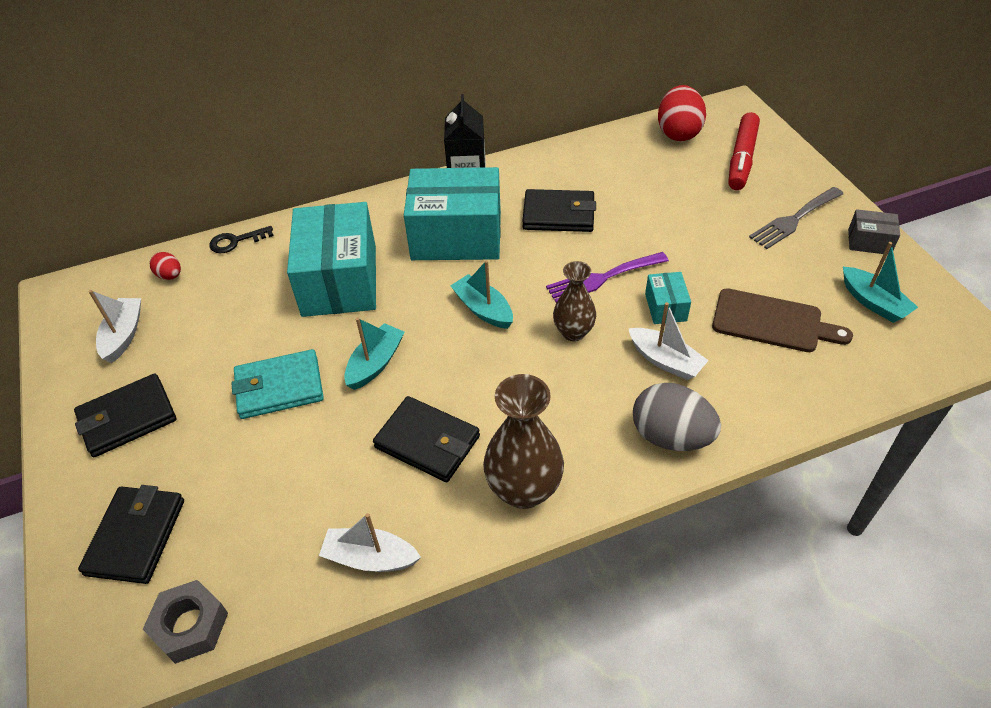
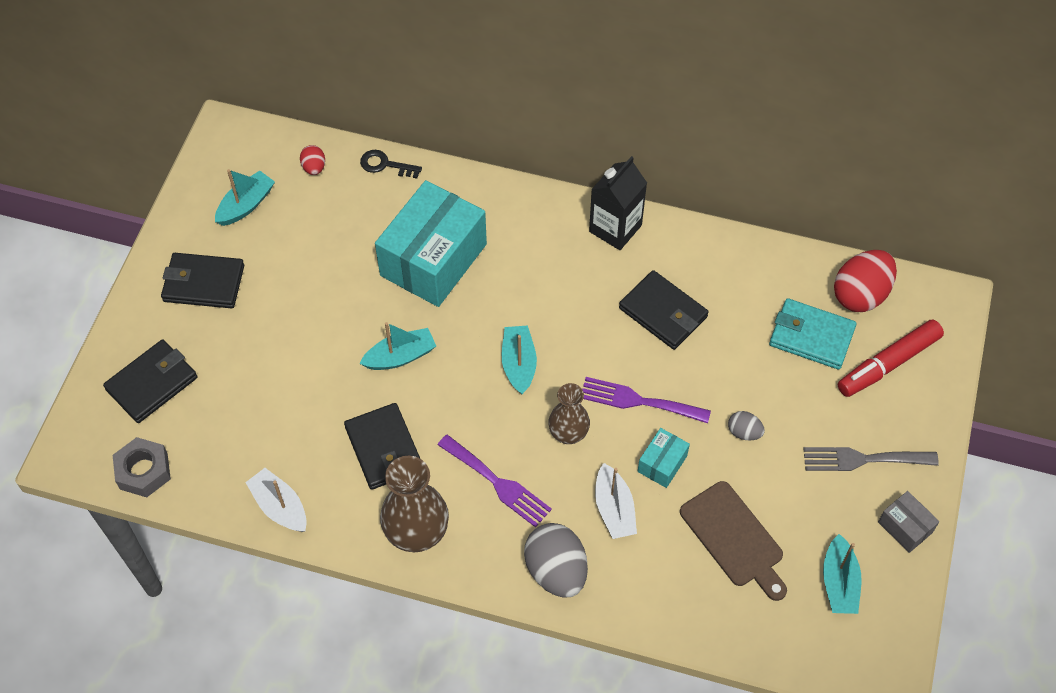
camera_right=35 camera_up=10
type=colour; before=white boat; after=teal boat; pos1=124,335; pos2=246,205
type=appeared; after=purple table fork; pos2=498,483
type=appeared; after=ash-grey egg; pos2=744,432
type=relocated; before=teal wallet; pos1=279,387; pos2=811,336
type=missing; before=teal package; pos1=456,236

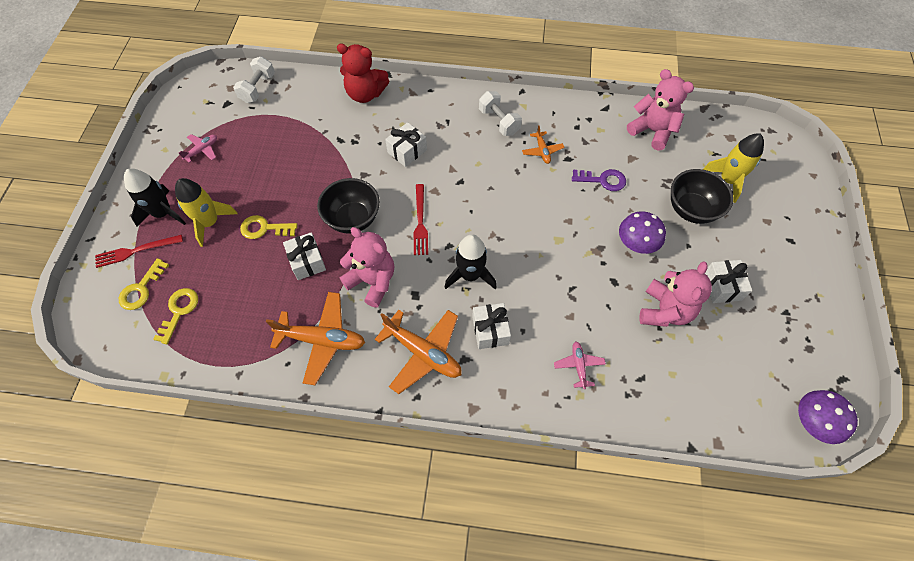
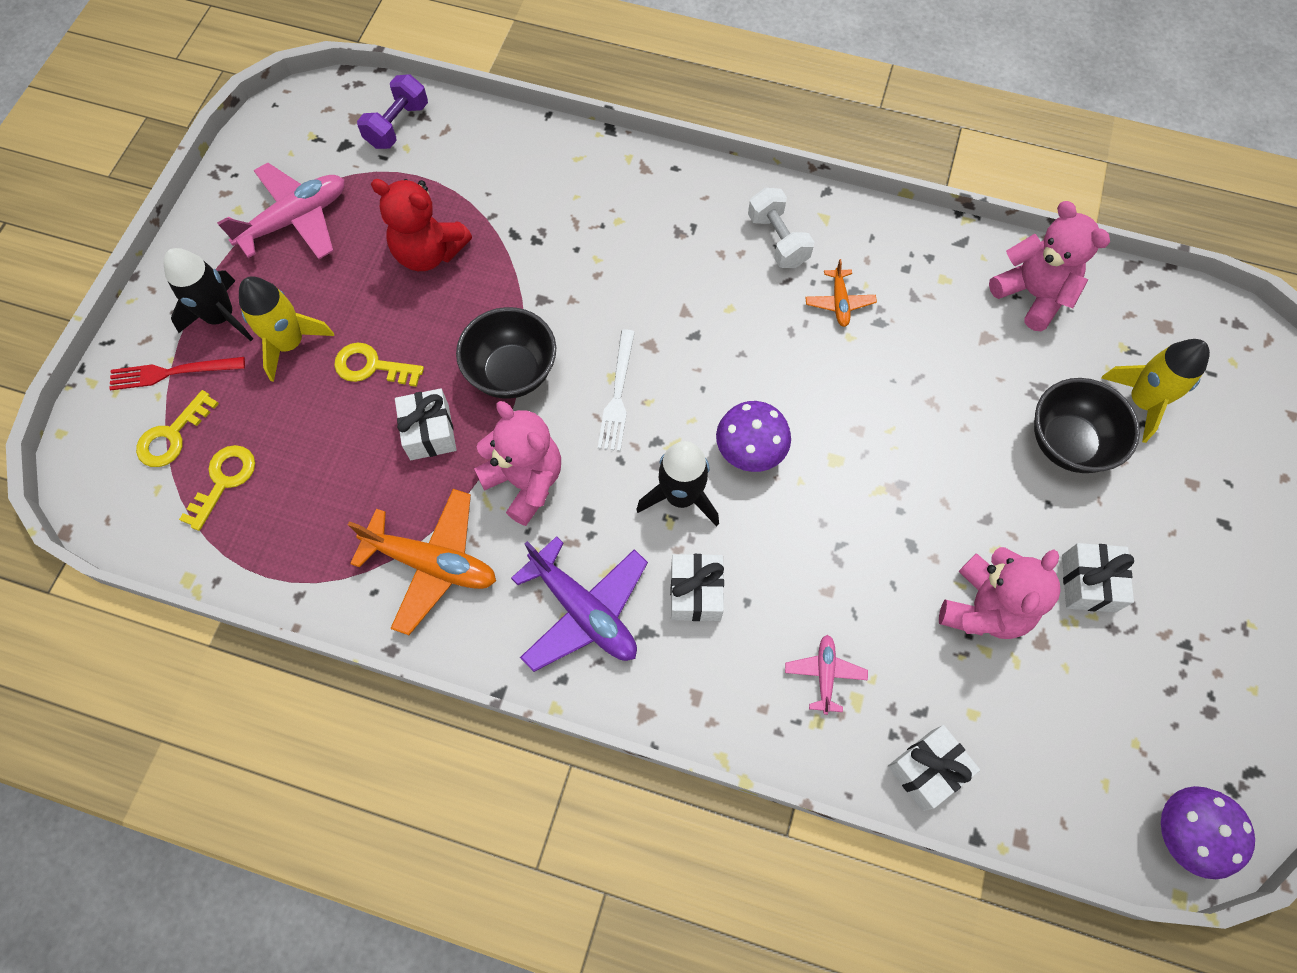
camera_right=10 camera_up=5
type=size; before=rose-pink aeroplane; pos1=202,150; pos2=295,220; scale=1.94
type=colour; before=white dumbbell; after=purple dumbbell; pos1=258,88; pos2=397,125
type=relocated; before=scarlet teddy bear; pos1=365,94; pos2=429,252
type=colour; before=orange-coloured aeroplane; after=purple aeroplane; pos1=423,353; pos2=584,611
type=colour; before=scarlet table fork; after=white table fork; pos1=420,222; pos2=618,394
type=relocated; before=purple mushroom; pos1=636,244; pos2=750,451
type=relocated; before=white present; pos1=407,151; pos2=927,769
type=missing; before=purple key; pos1=603,180

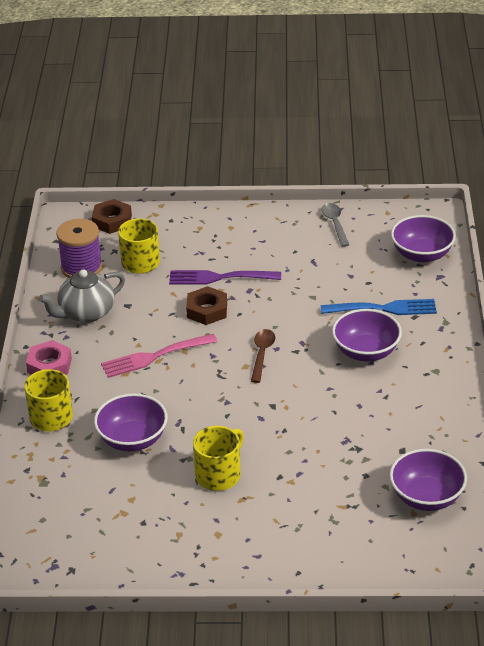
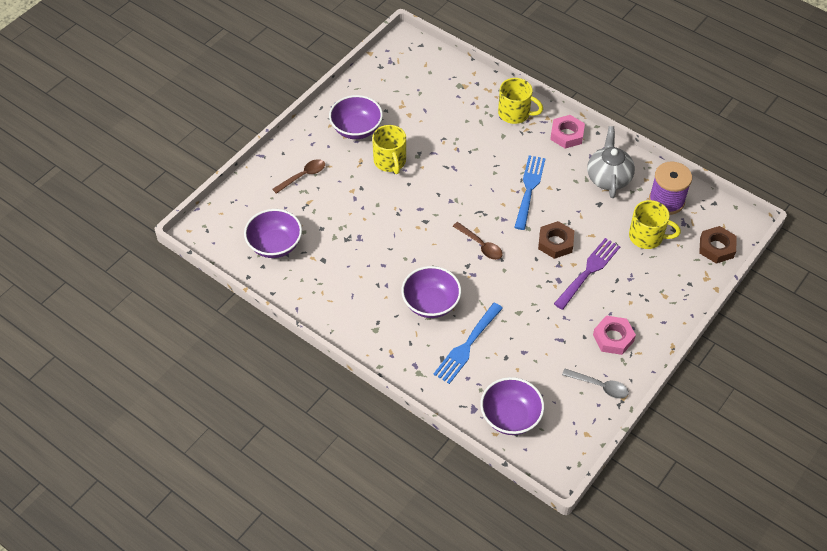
camera_right=125 camera_up=15
type=appeared; after=dark brown tablespoon; pos2=303,176
type=relocated; before=purple bowl; pos1=132,439; pos2=356,129
type=colour; before=rose-pink table fork; after=blue table fork; pos1=154,356; pos2=529,189
type=appeared; after=rose-pink nut; pos2=613,338

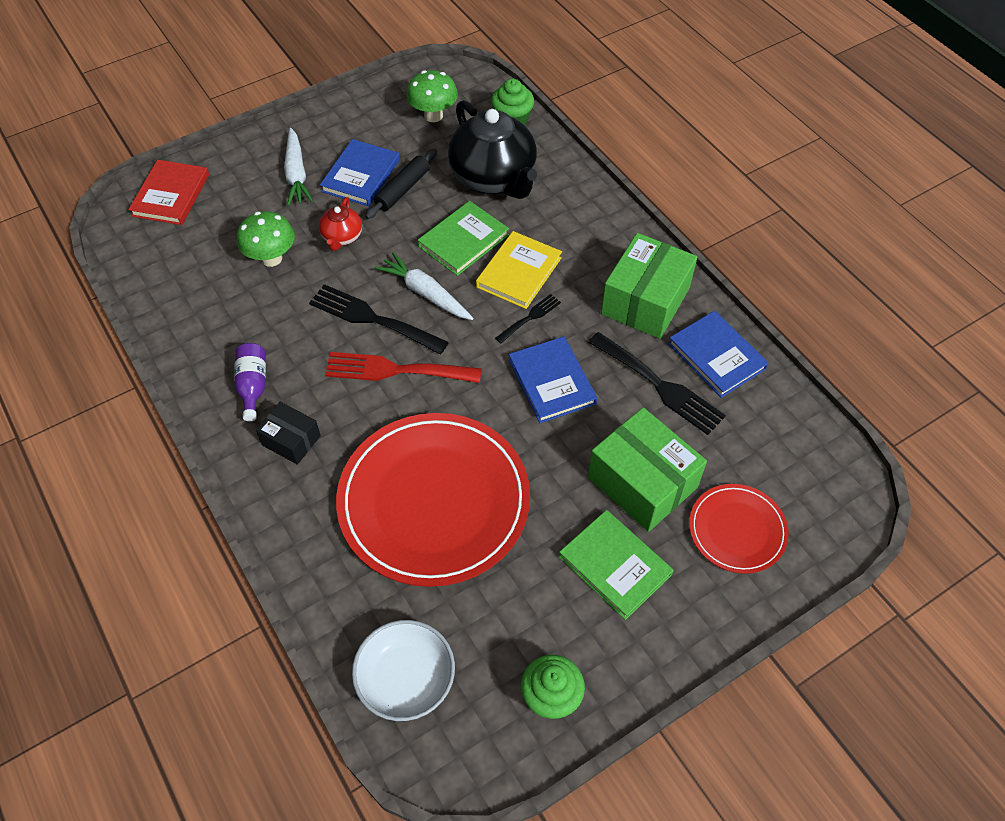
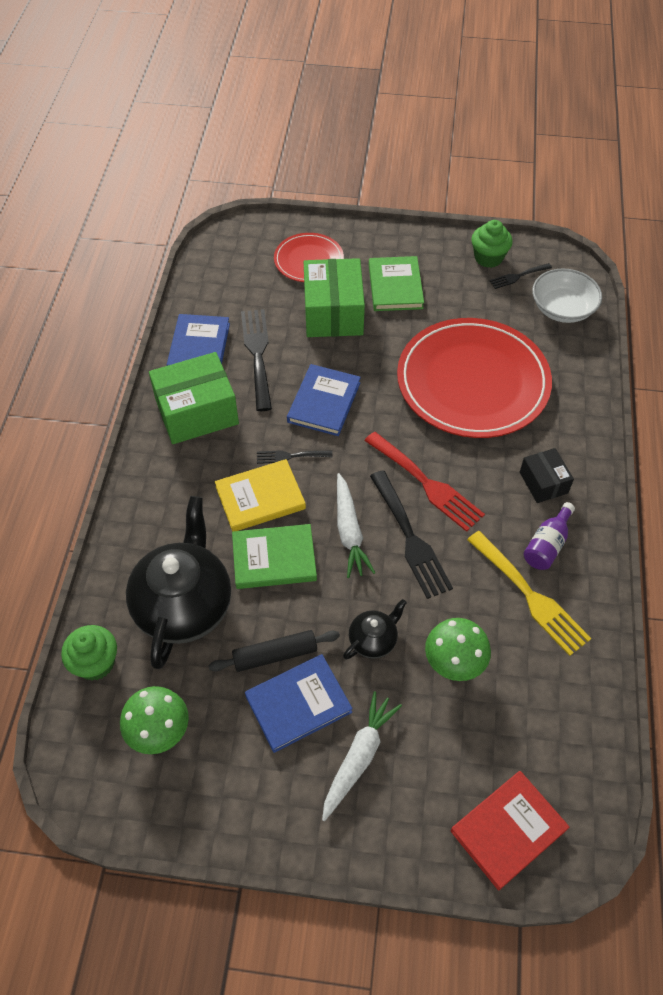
camera_right=-140 camera_up=0
type=colour; before=scarlet china teapot; after=black china teapot; pos1=342,237; pos2=373,640
type=appeared; after=yellow table fork; pos2=530,596
type=appeared; after=black table fork; pos2=518,276

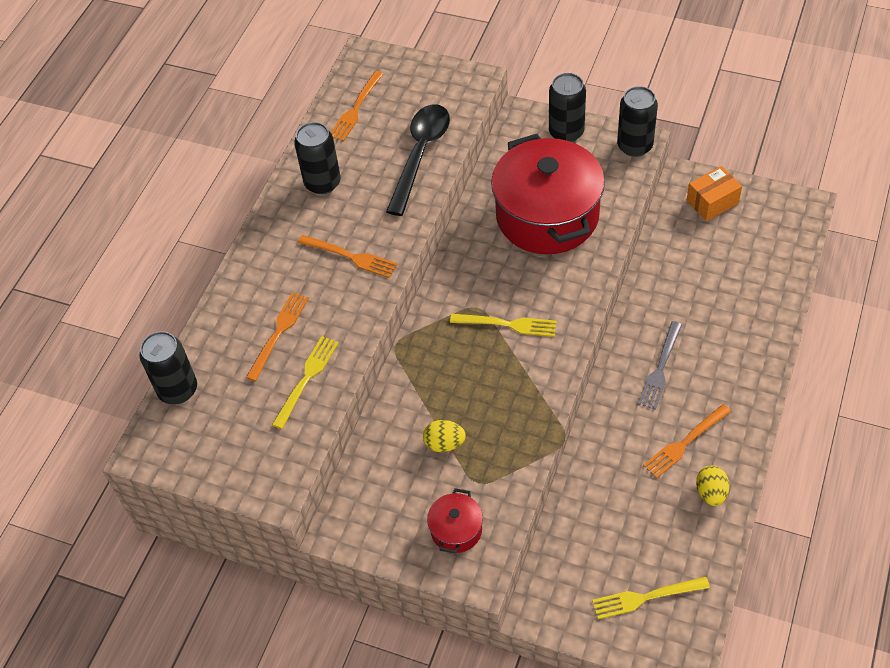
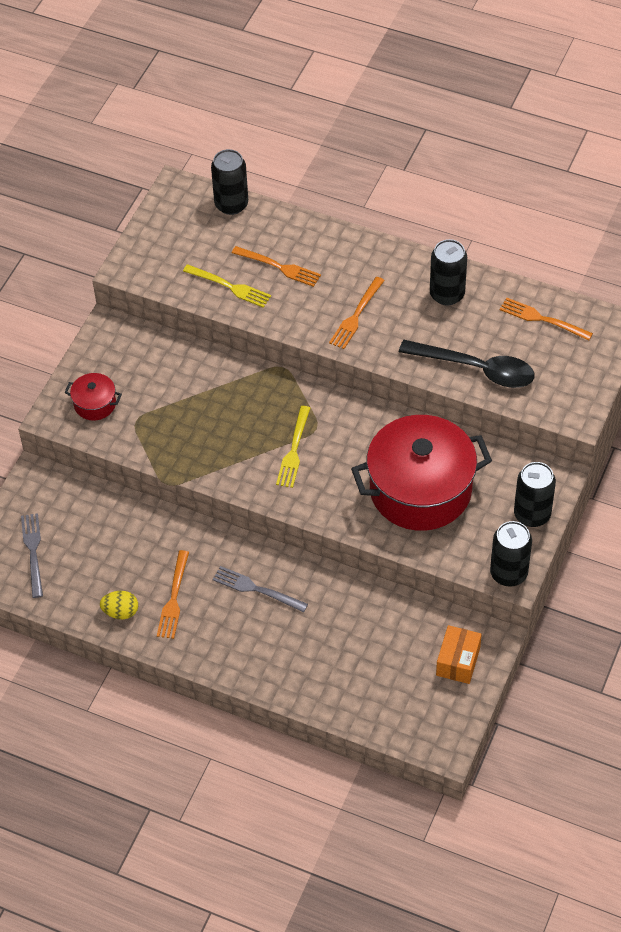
camera_right=90 camera_up=0
type=colour; before=yellow table fork; after=ash-grey table fork; pos1=645,597; pos2=33,551
type=spun; before=orange-coloured table fork; pos1=684,443; pos2=174,598; turn=-135
type=spun; before=orange-coloured package; pos1=712,202; pos2=458,661; turn=45
type=missing; before=yellow egg; pos1=444,444

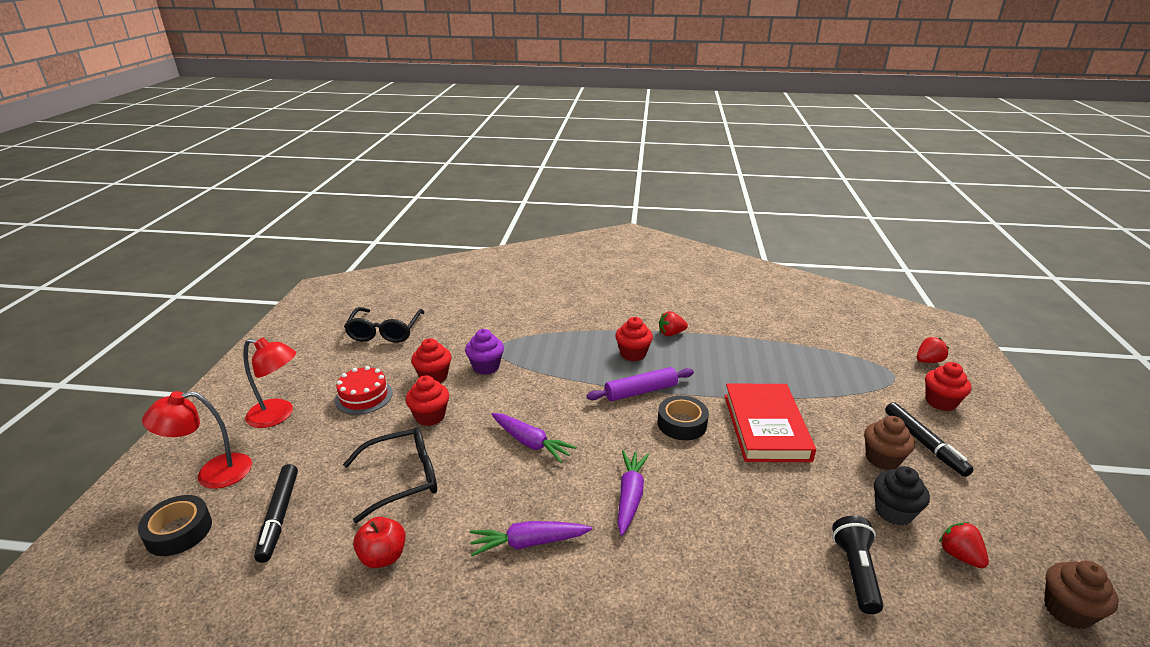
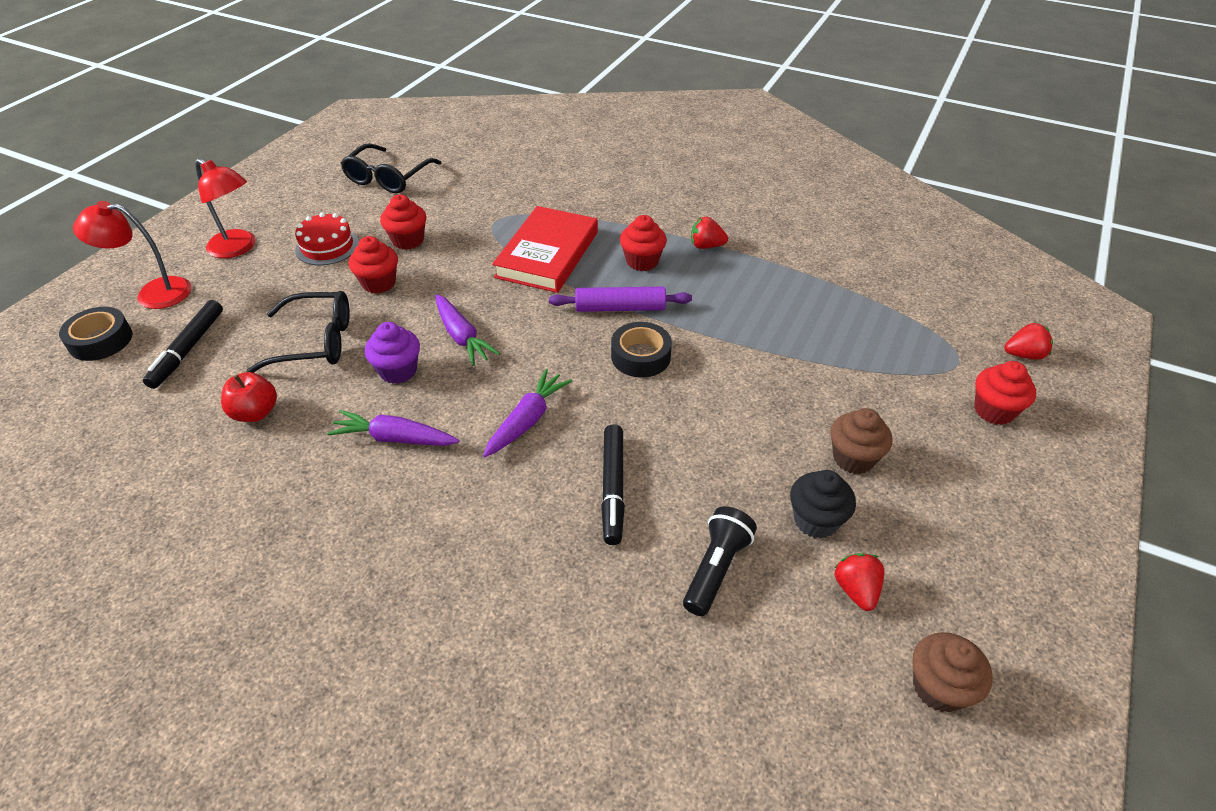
camera_right=20 camera_up=15
type=relocated; before=purple muffin; pos1=486,367; pos2=398,371
type=relocated; before=scarlet hardback; pos1=765,427; pos2=547,254
type=relocated; before=black felt pen; pos1=924,443; pos2=613,488

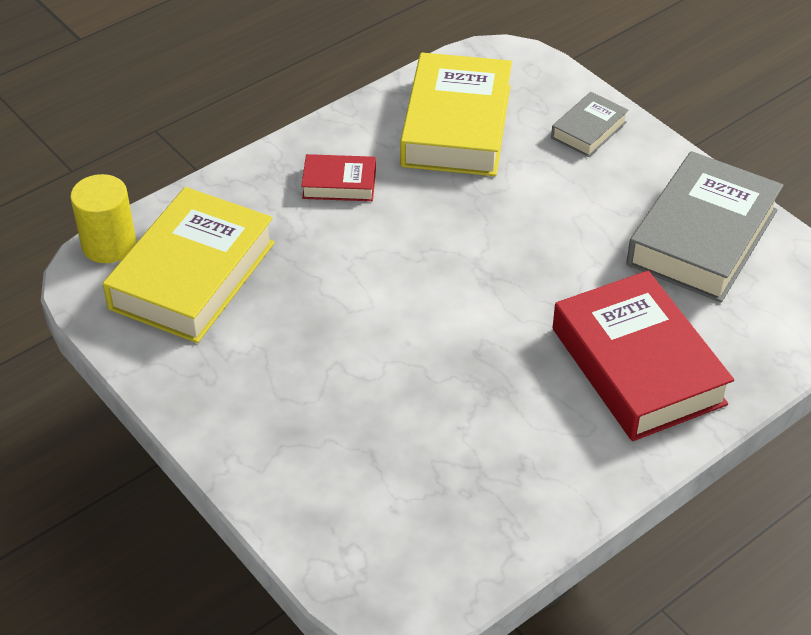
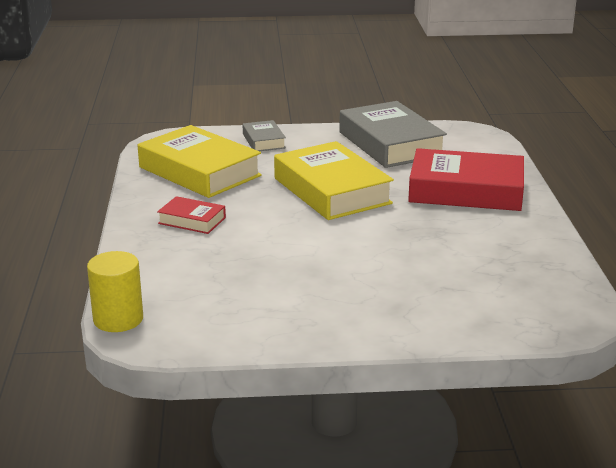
camera_right=-55 camera_up=-20
type=spun; before=scarlet hardback; pos1=339,184; pos2=192,220; turn=75
type=relocated; before=yellow hardback; pos1=192,275; pos2=332,191

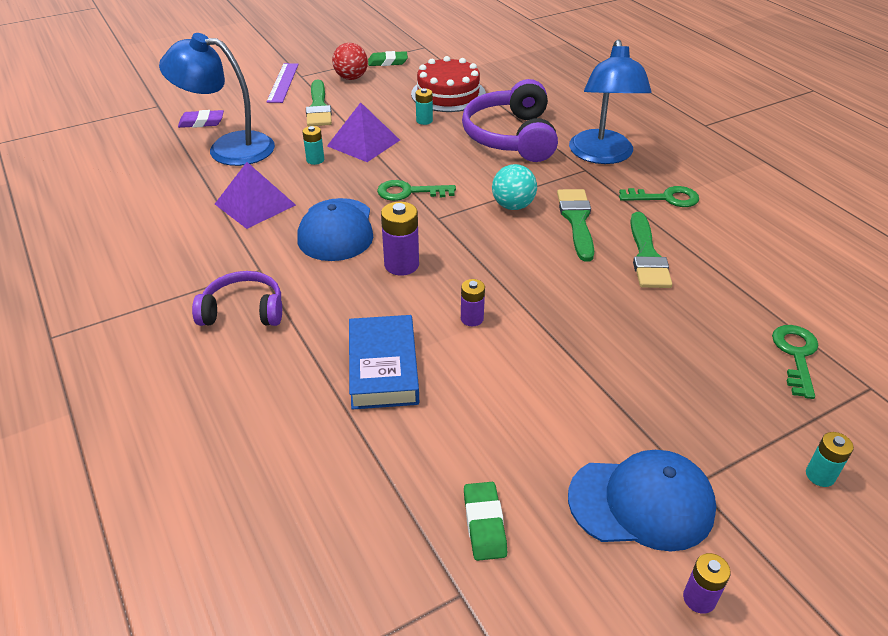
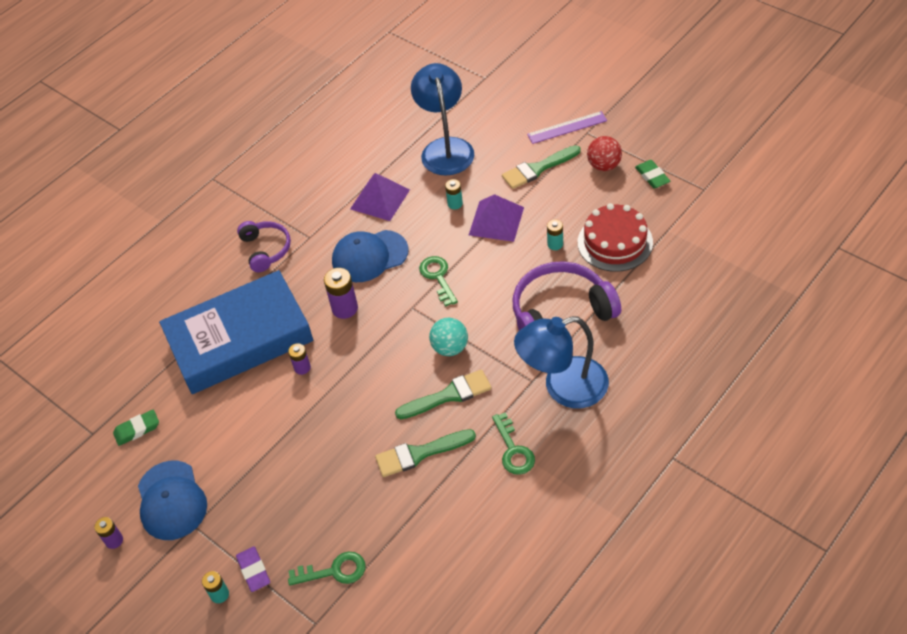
camera_right=75 camera_up=10
type=size; before=blue hardback; pos1=383,368; pos2=239,339; scale=1.87
type=relocated; before=purple pencil eraser; pos1=201,122; pos2=254,570

